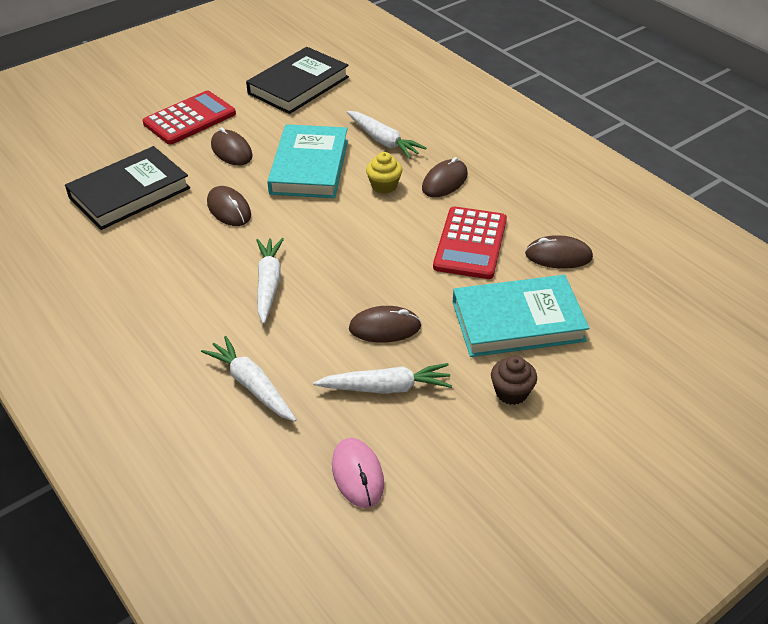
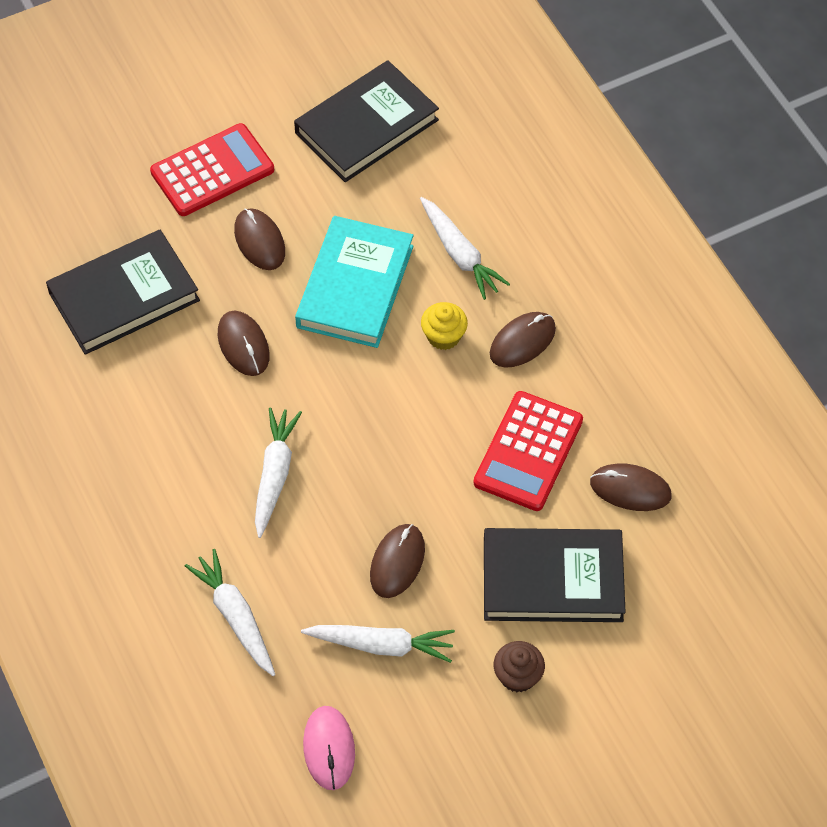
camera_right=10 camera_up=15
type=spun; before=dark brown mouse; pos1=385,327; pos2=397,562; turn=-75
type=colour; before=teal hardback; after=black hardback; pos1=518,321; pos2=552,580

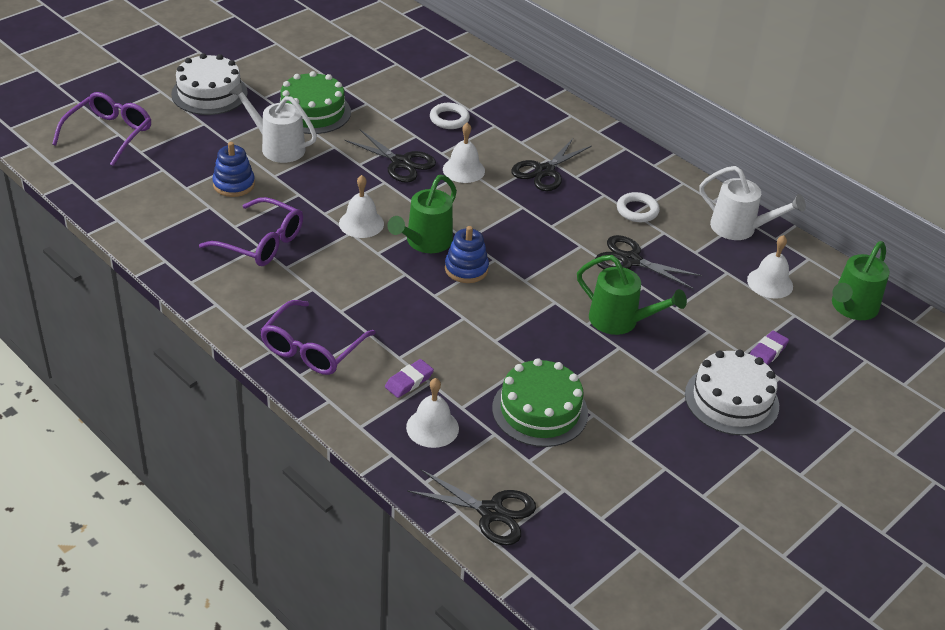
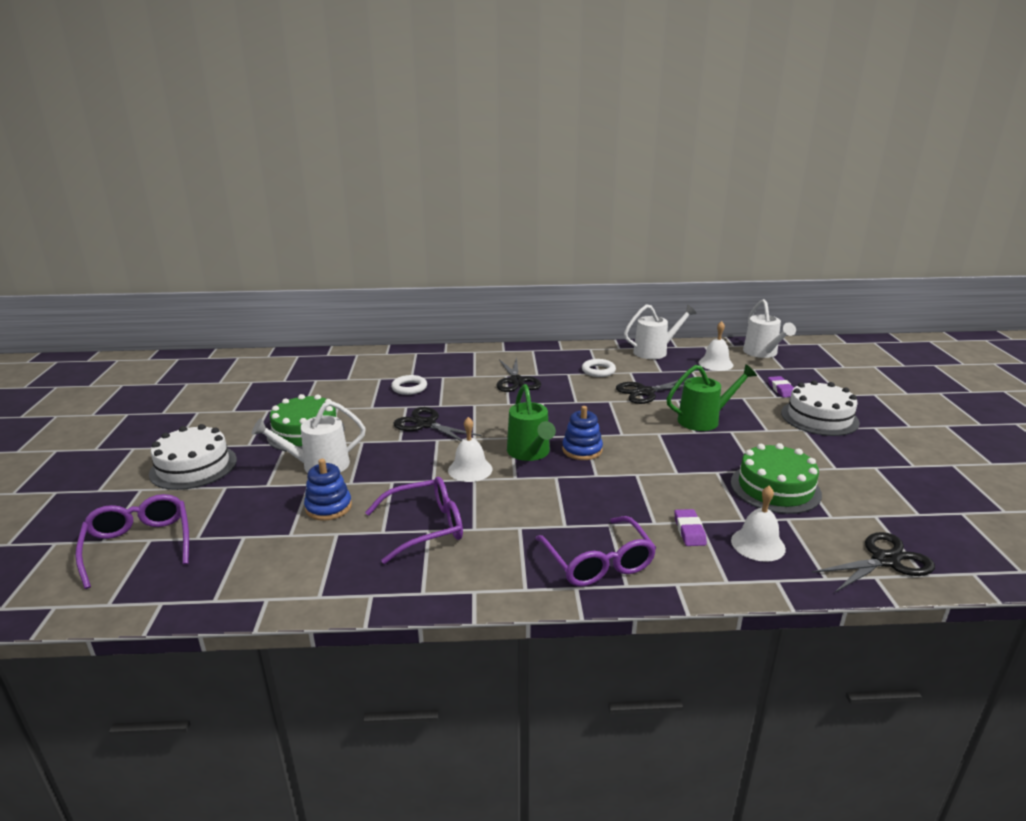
camera_right=-45 camera_up=-15
type=spun; before=black shears; pos1=401,163; pos2=426,424; turn=-135
type=colour; before=leaf-green watering can; after=white watering can; pos1=851,308; pos2=763,353
type=missing; before=white hand bell; pos1=463,170

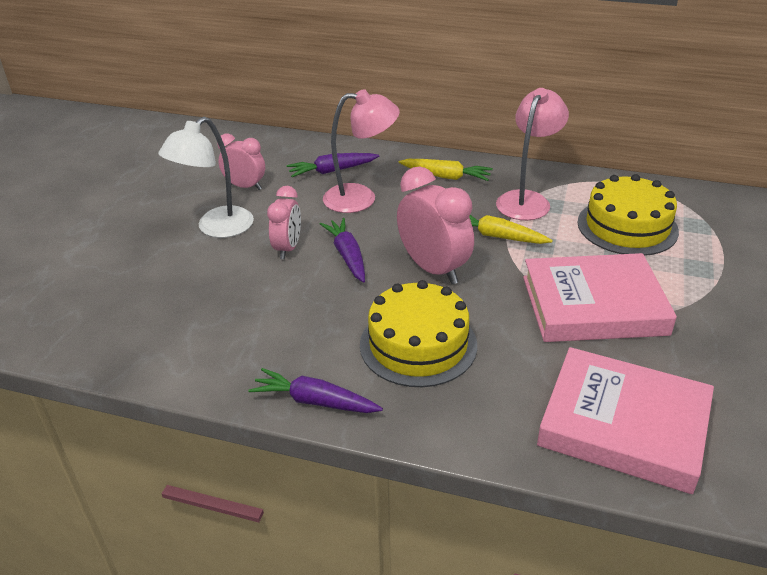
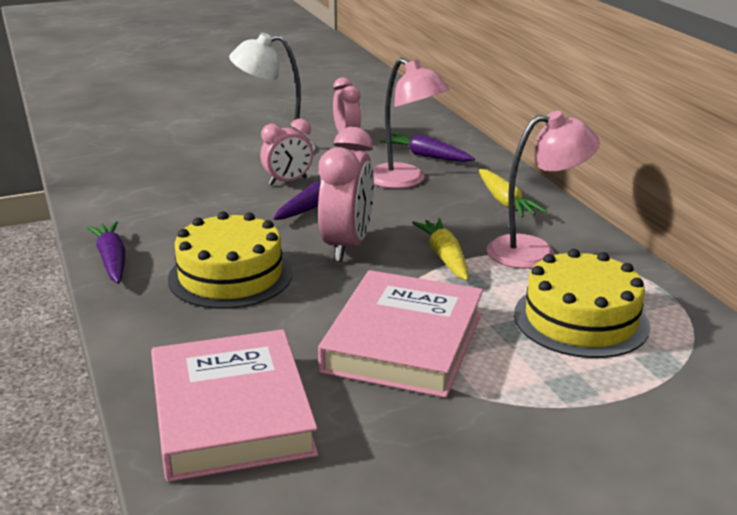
camera_right=50 camera_up=-10
type=spun; before=rose-pink hardback; pos1=593,305; pos2=403,341; turn=60

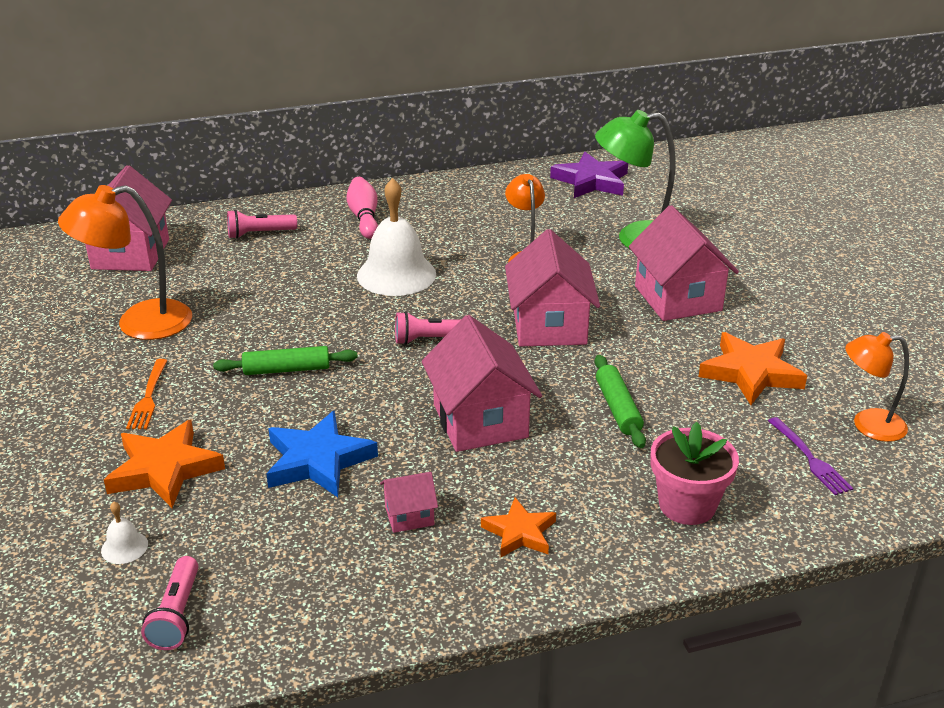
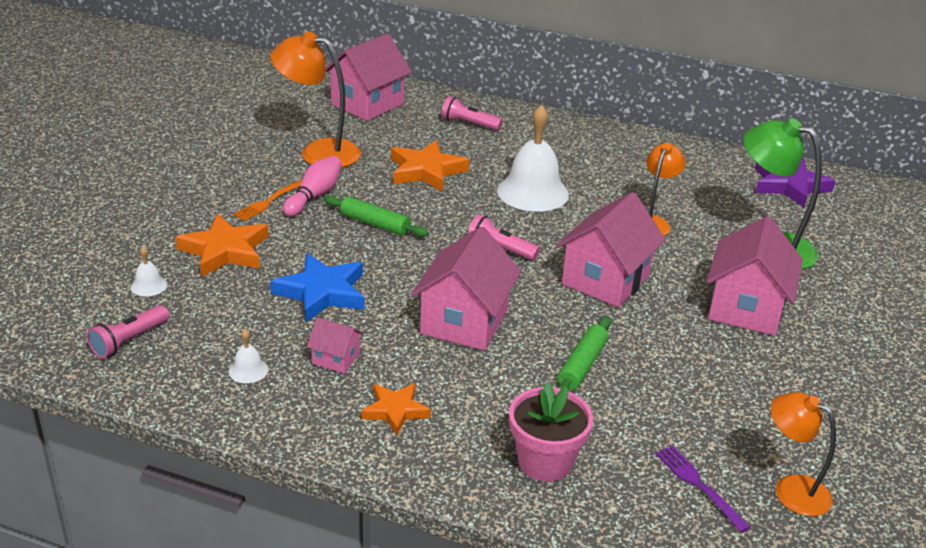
camera_right=35 camera_up=0
type=appeared; after=white hand bell; pos2=248,370
type=relocated; before=rose-pink bowling pin; pos1=364,218; pos2=314,196
type=relocated; before=orange-coloured star shape; pos1=750,373; pos2=426,171
type=spun; before=purple table fork; pos1=810,458; pos2=699,485; turn=135

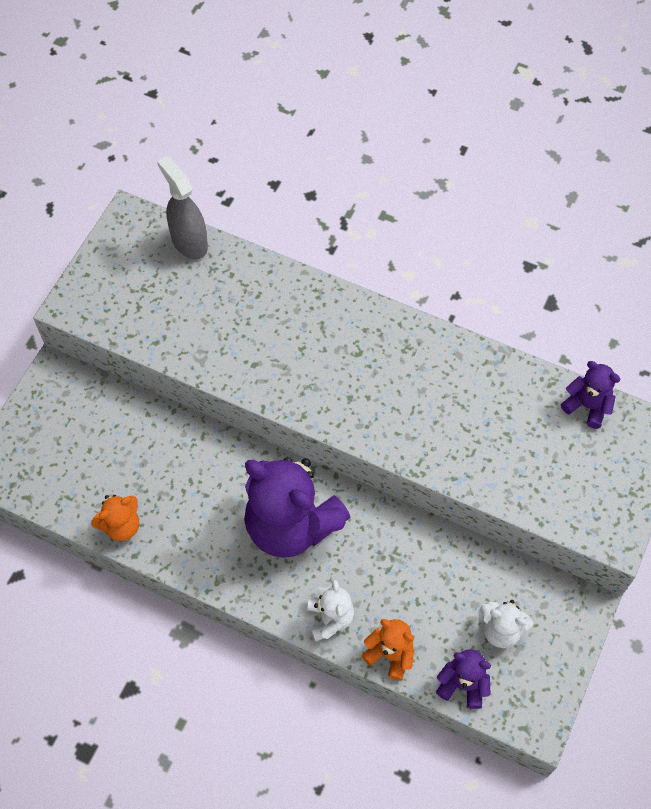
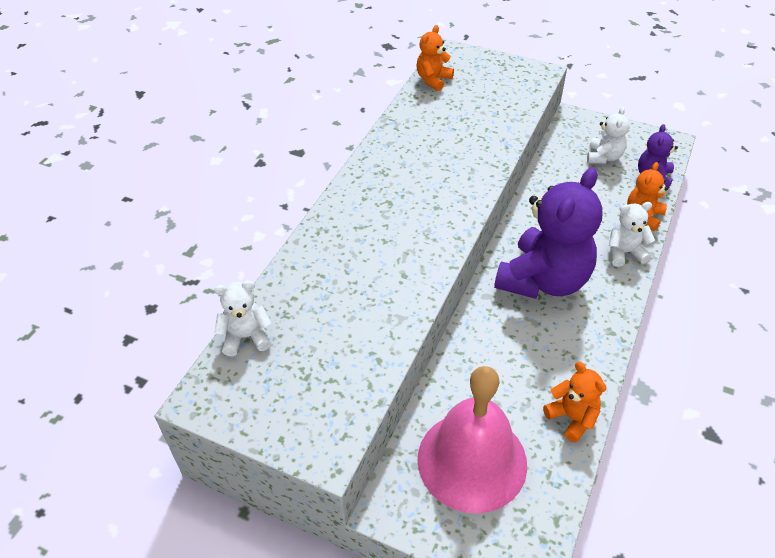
camera_right=-90 camera_up=-15
type=exchanged; before=ash-grey spray bottle; after=white teddy bear; pos1=189,242; pos2=246,337
type=colour; before=purple teddy bear; after=orange-coloured teddy bear; pos1=587,406; pos2=433,80
type=appeared; after=rose-pink hand bell; pos2=472,460

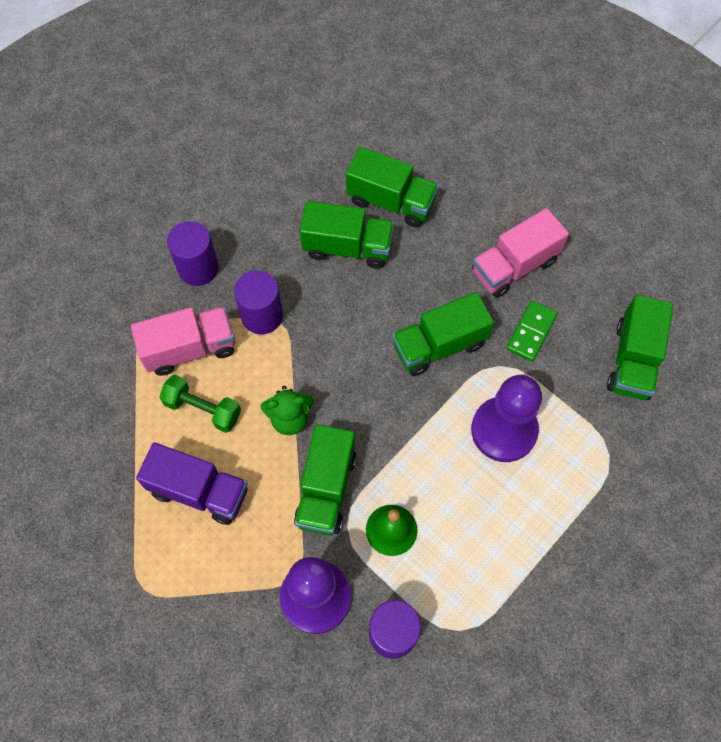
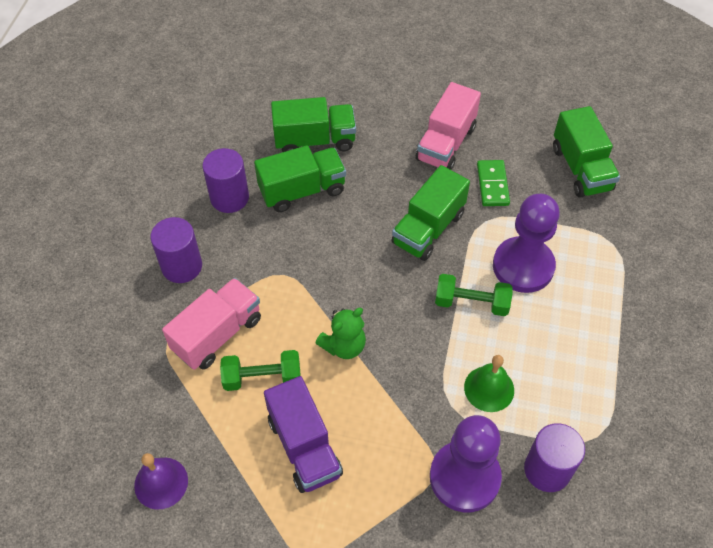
camera_right=-30 camera_up=-10
type=appeared; after=purple hand bell; pos2=161,483
type=relocated; before=purple solid cylinder; pos1=262,316; pos2=229,198
type=spun; before=purple truck; pos1=199,491; pos2=304,447; turn=75
type=appeared; after=leaf-green dumbbell; pos2=471,303
type=missing; before=leaf-green truck; pos1=326,489

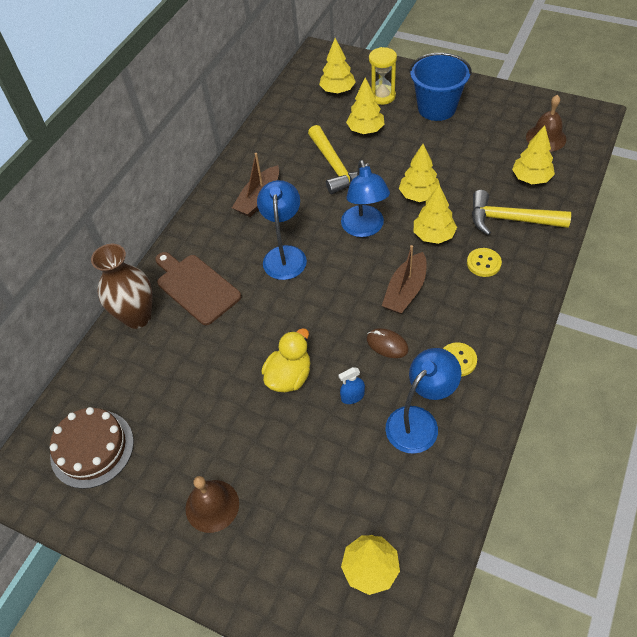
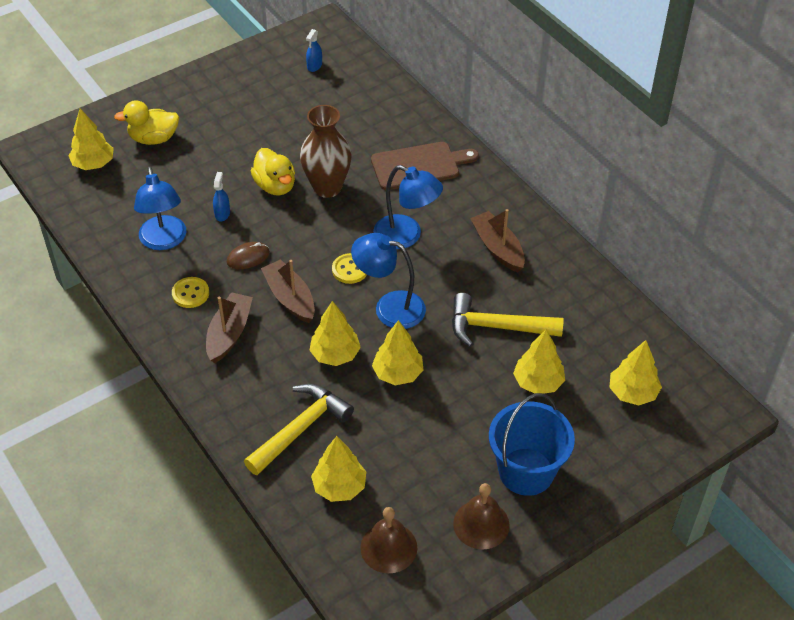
camera_right=115 camera_up=-5
type=appeared; after=yellow rubber duck; pos2=154,138
type=appeared; after=dark brown boat; pos2=229,333
type=relocated; before=dark brown vase; pos1=137,317; pos2=327,187
type=exchanged; before=dark brown gateau; after=blue spray bottle; pos1=92,448; pos2=314,66
type=relocated; before=yellow shirt button; pos1=483,263; pos2=350,269
type=relocated; before=dark brown hand bell; pos1=212,505; pos2=481,524
type=missing; before=yellow hourglass; pos1=382,96

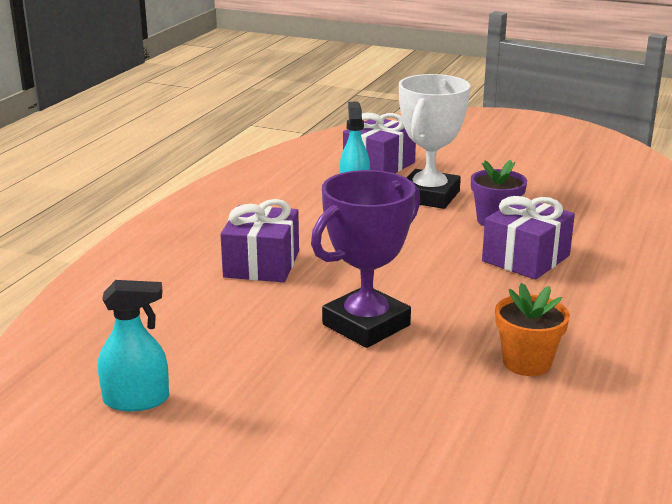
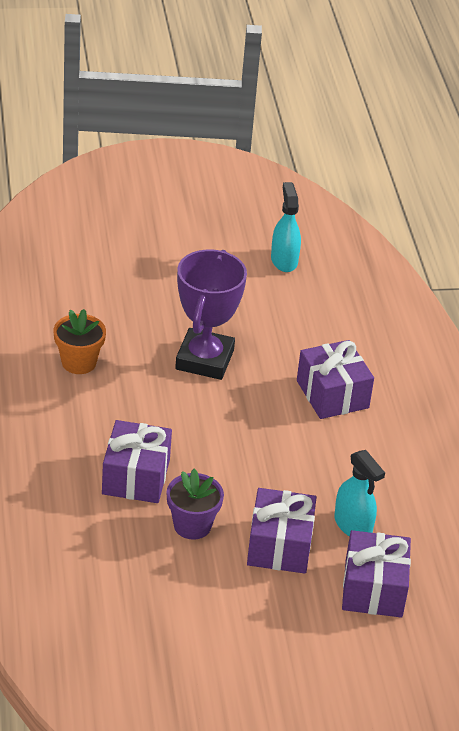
camera_right=145 camera_up=15
type=exchanged; before=white award cup; after=purple present; pos1=429,196; pos2=279,546
type=spun; before=teal spray bottle; pos1=136,400; pos2=284,260; turn=120

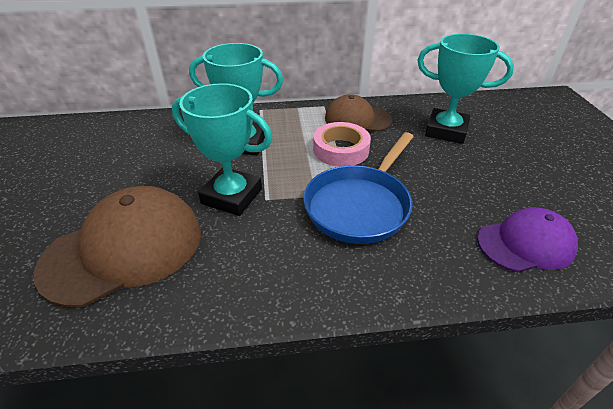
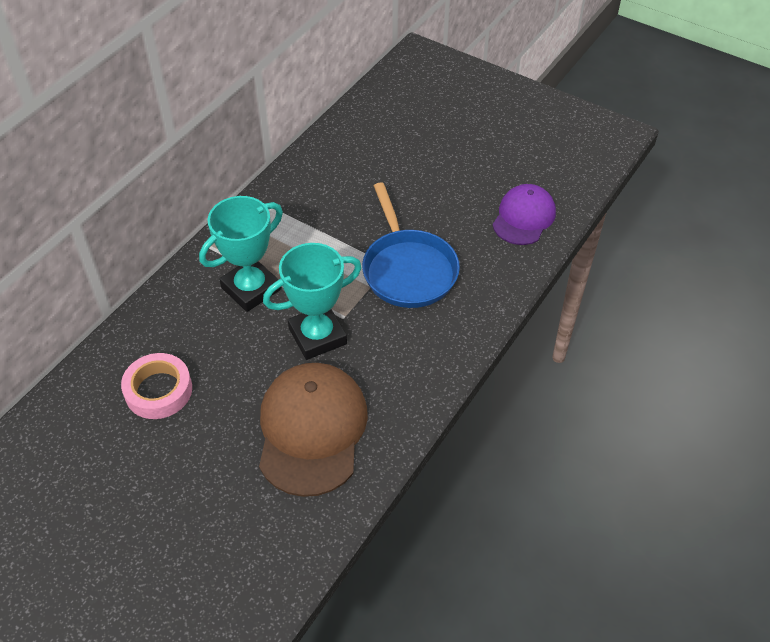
camera_right=-50 camera_up=10
type=relocated; before=rose-pink tape; pos1=341,150; pos2=158,390
type=missing; before=dark brown baseball cap; pos1=357,119
type=missing; before=teal award cup; pos1=446,131

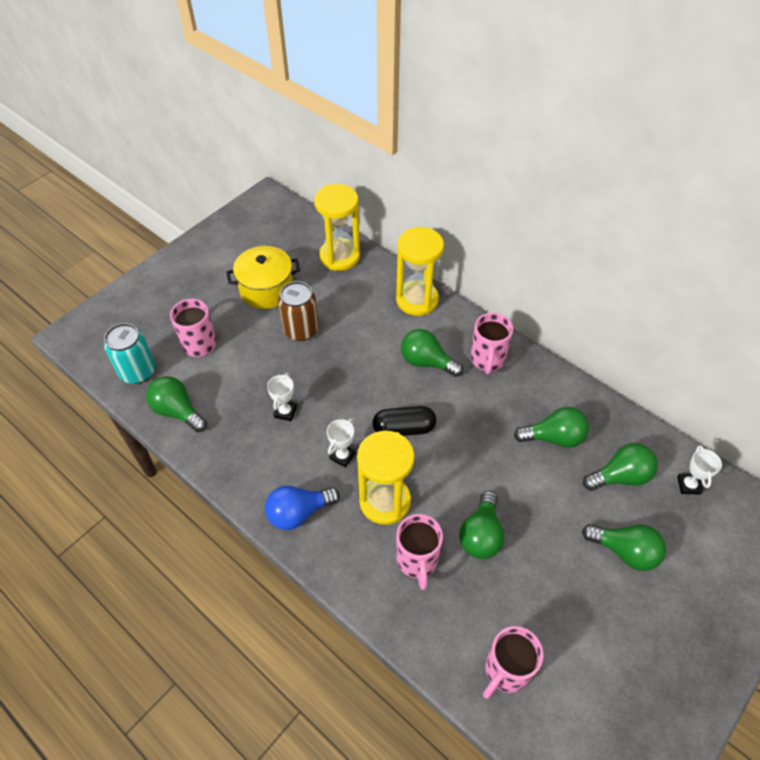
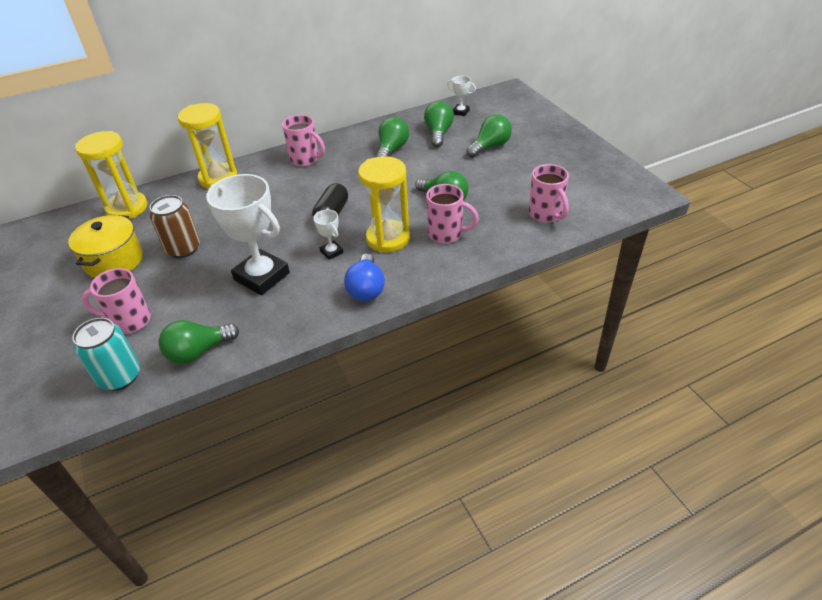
camera_right=-65 camera_up=-10
type=size; before=white award cup; pos1=285,412; pos2=262,276; scale=2.25
type=missing; before=leaf-green lightbulb; pos1=426,362

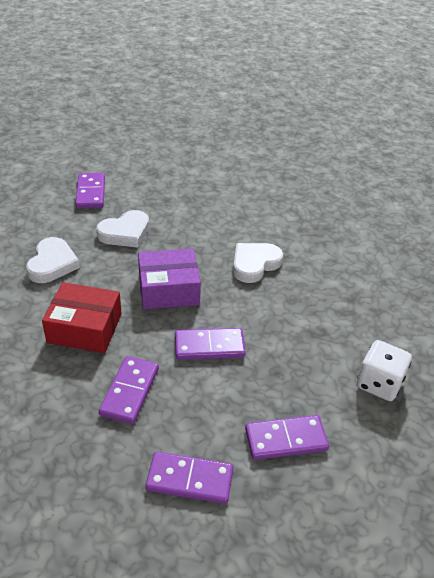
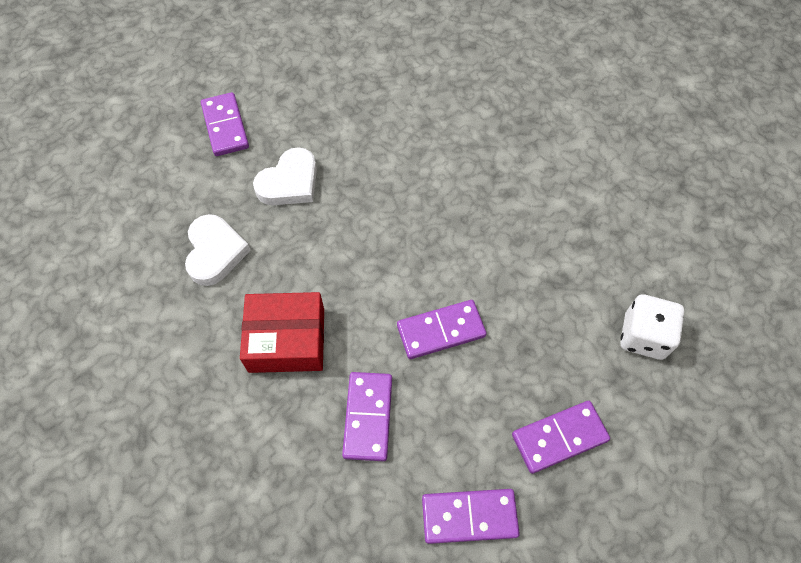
camera_right=-10 camera_up=20
type=missing; before=purple package; pos1=168,289
type=missing; before=white heart shape; pos1=254,264

